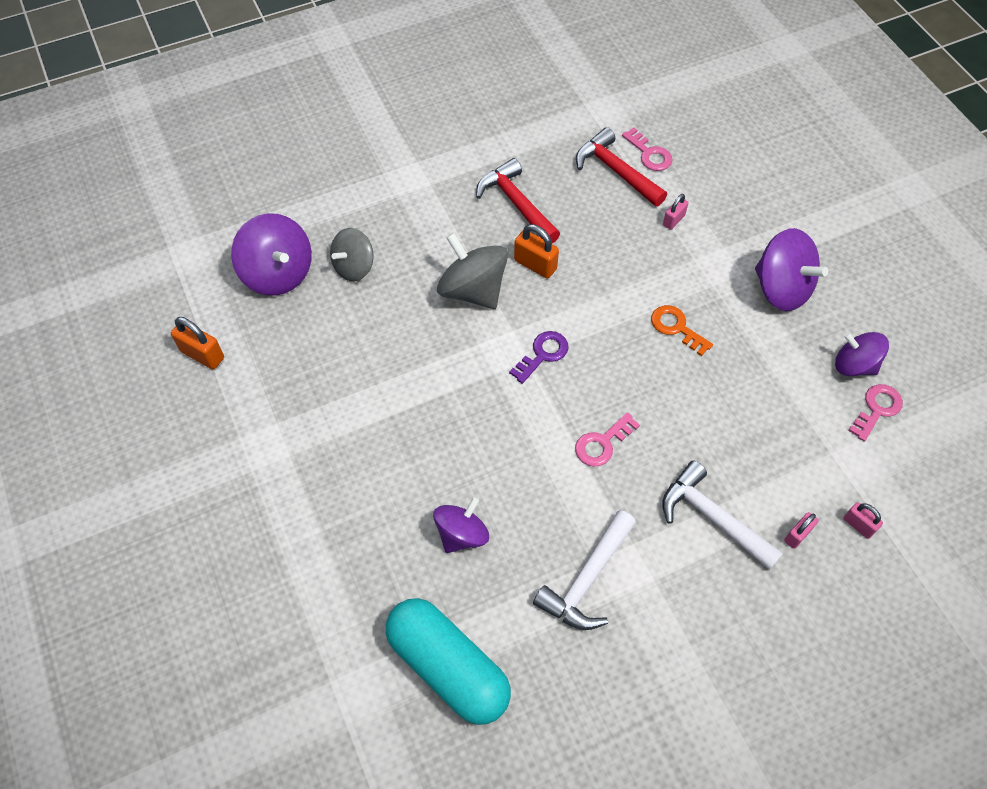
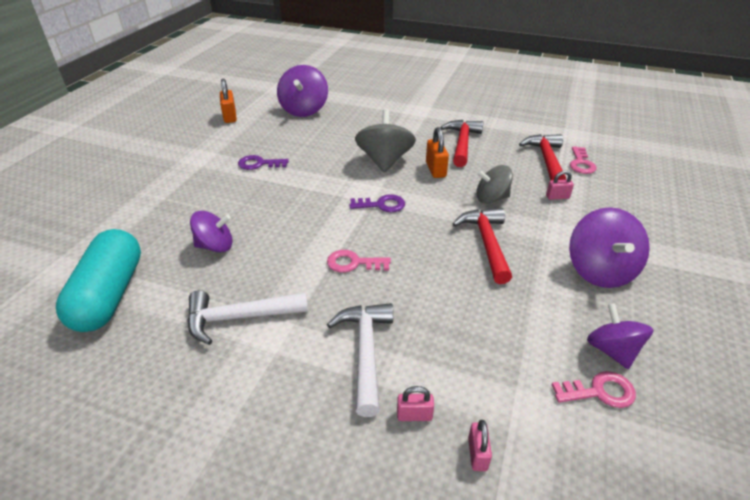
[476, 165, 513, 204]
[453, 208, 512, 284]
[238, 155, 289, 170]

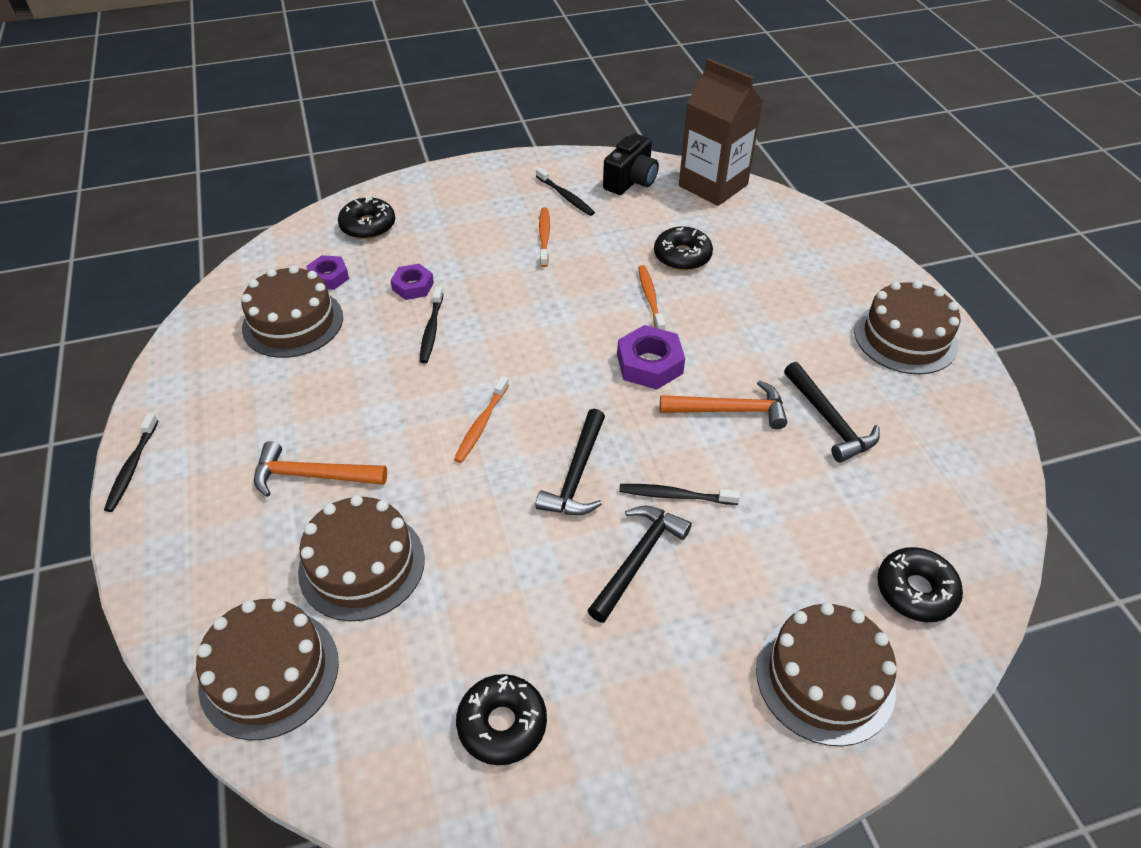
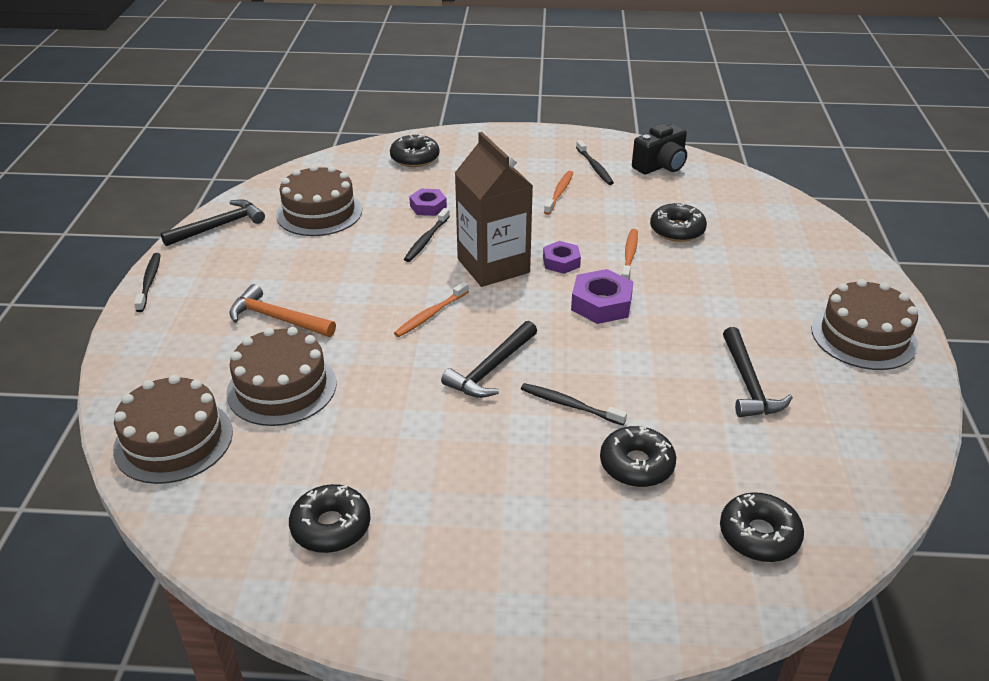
[455, 132, 533, 287]
[543, 241, 581, 274]
[660, 380, 787, 429] (first image)
[134, 253, 161, 312]
[160, 199, 265, 246]
[756, 602, 896, 746] (first image)
[600, 426, 676, 487]

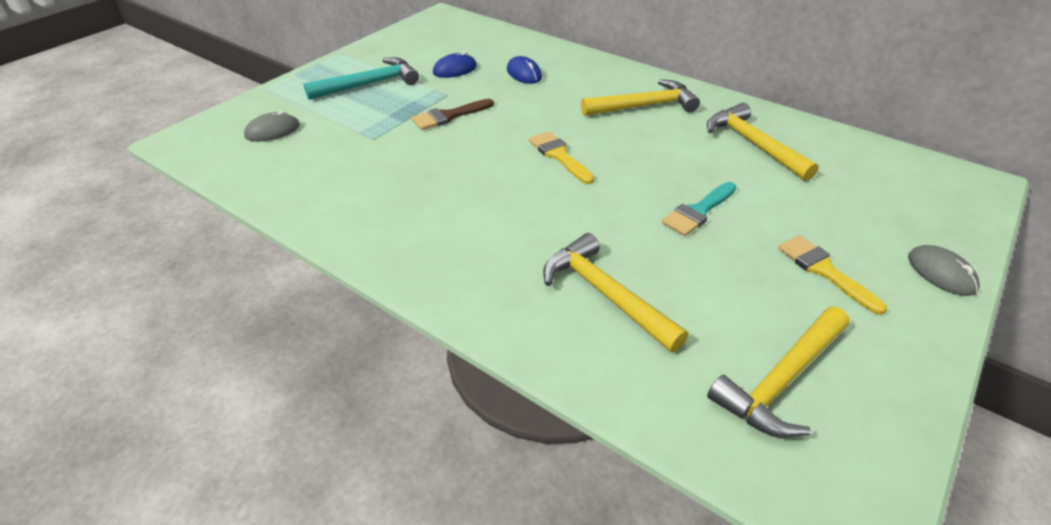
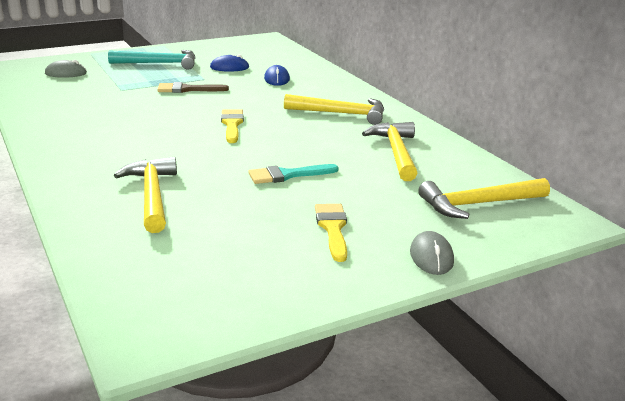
[418, 178, 550, 219]

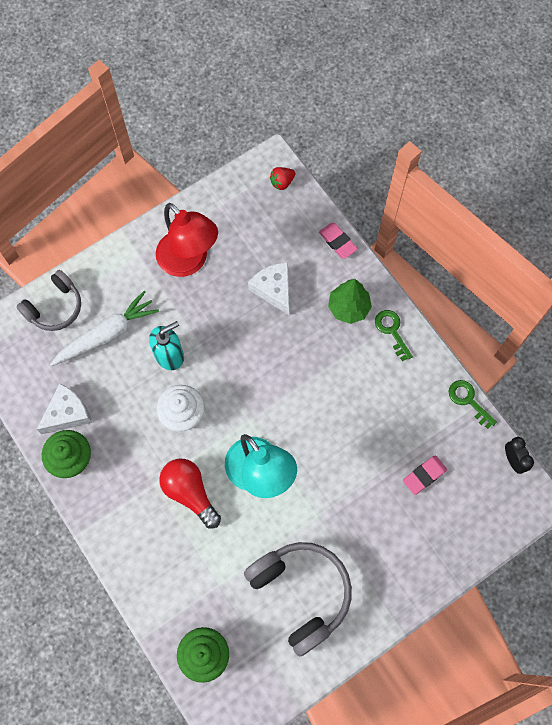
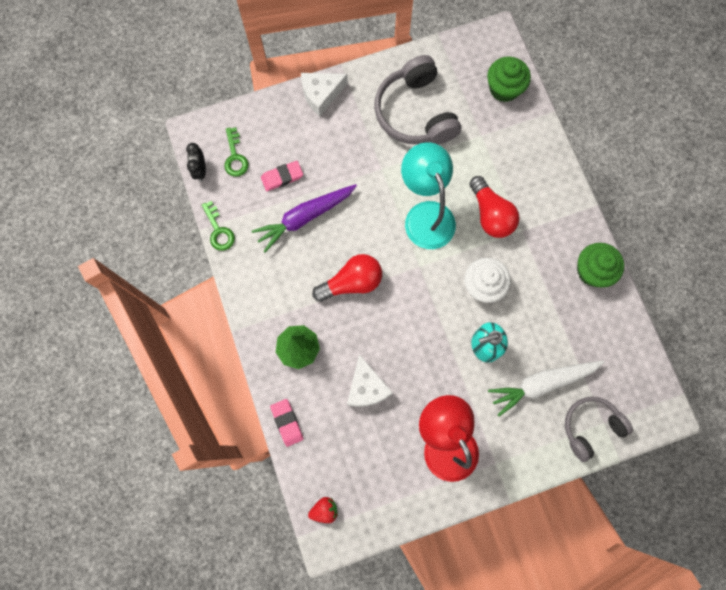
[224, 127, 249, 177]
[301, 73, 348, 116]
[252, 184, 357, 252]
[312, 254, 382, 302]

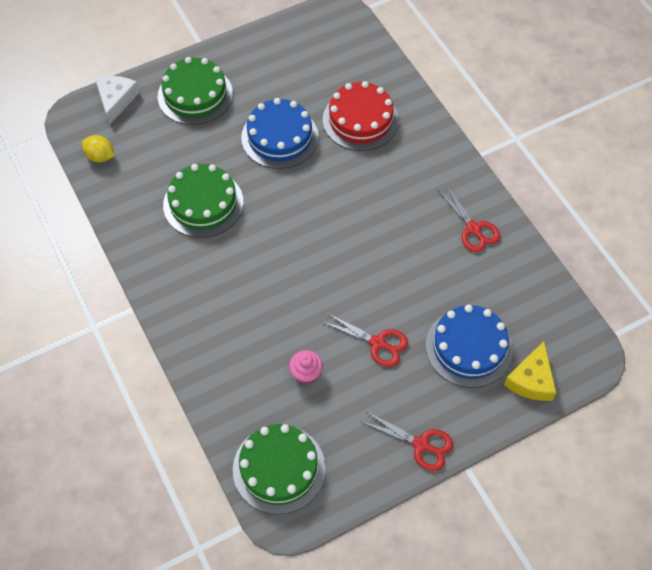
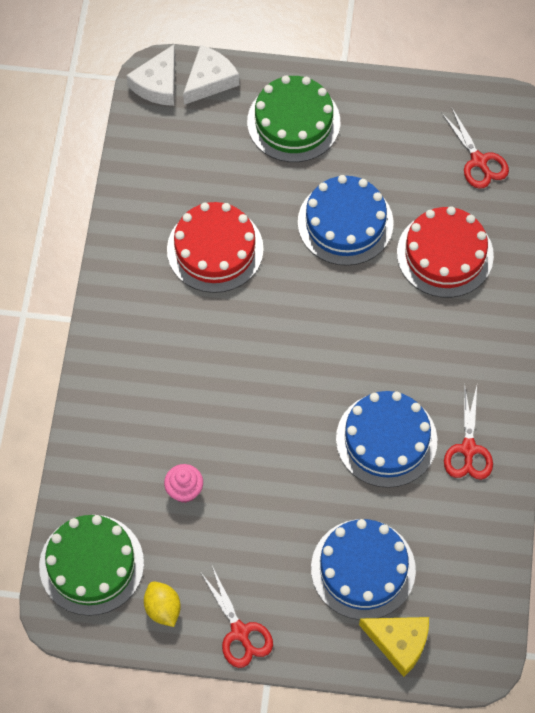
[144, 581, 181, 627]
[167, 202, 264, 293]
[441, 108, 509, 189]
[359, 617, 429, 677]
[126, 45, 175, 106]
[336, 391, 437, 488]

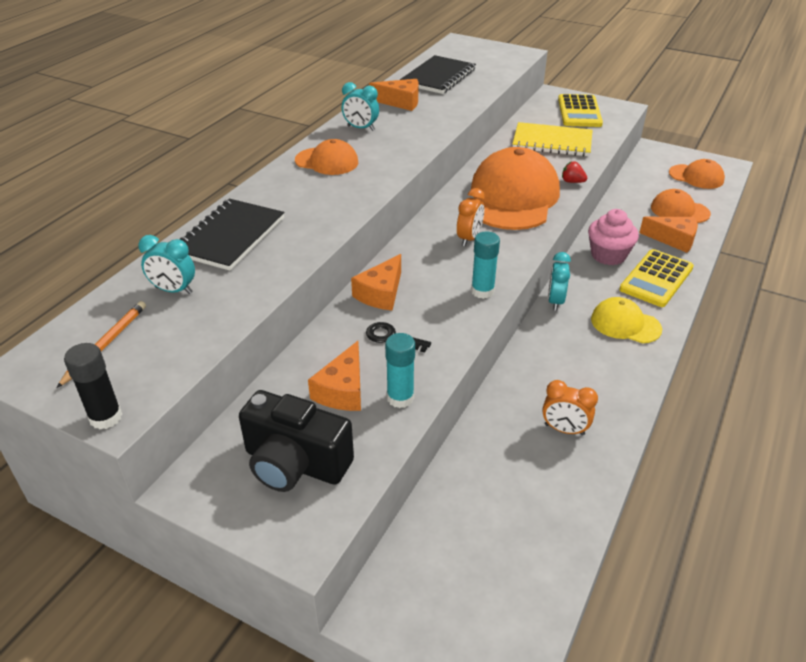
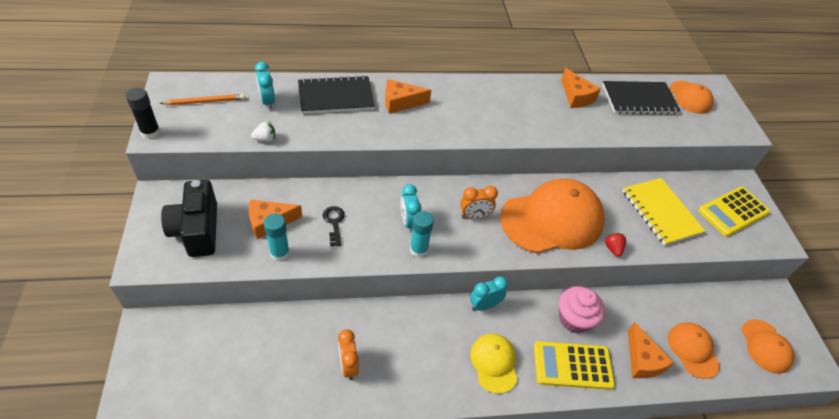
[401, 184, 421, 233]
[670, 81, 714, 114]
[385, 79, 431, 114]
[251, 122, 276, 142]

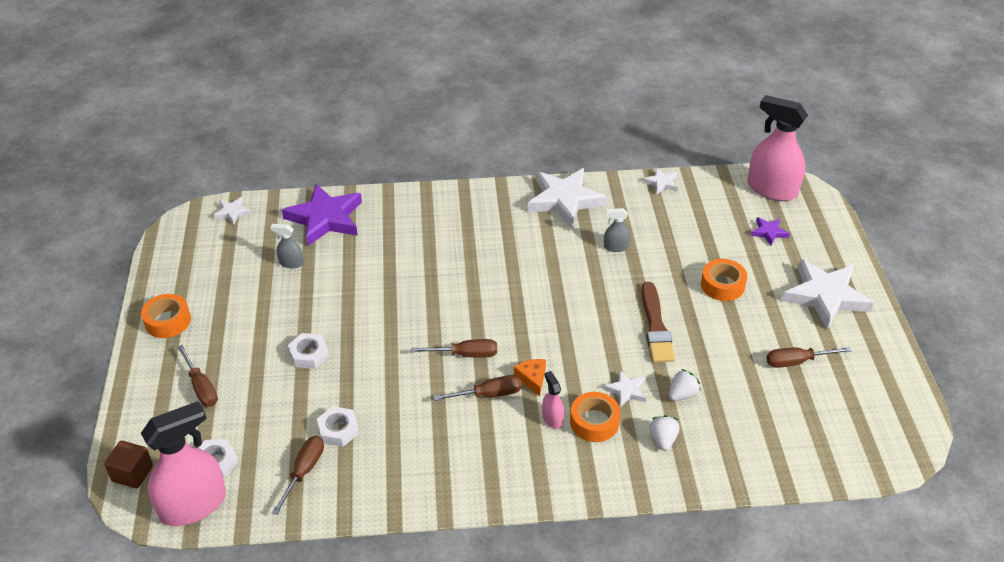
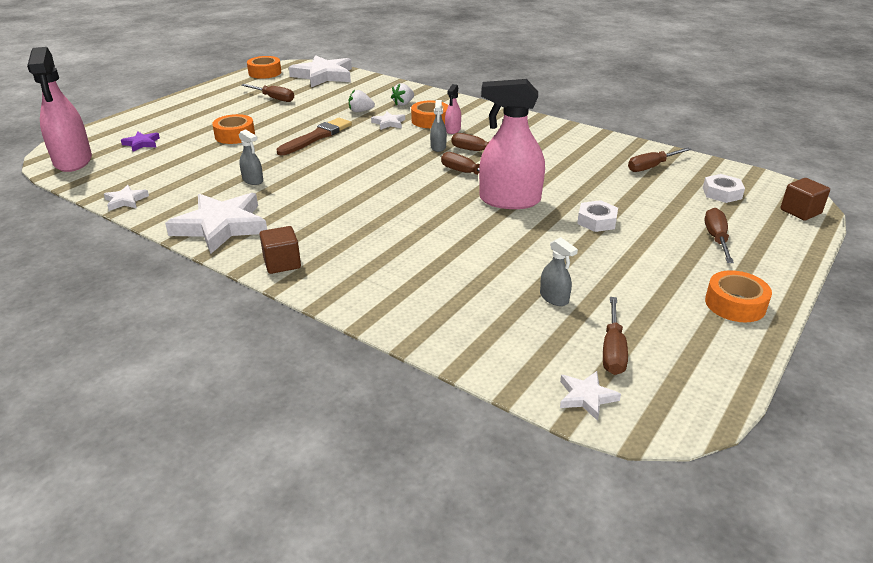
[282, 184, 362, 246] (first image)
[289, 55, 352, 87]
[430, 100, 447, 152]
[479, 79, 545, 209]
[317, 406, 359, 447] (first image)
[247, 56, 281, 79]
[259, 226, 301, 274]
[603, 297, 628, 375]

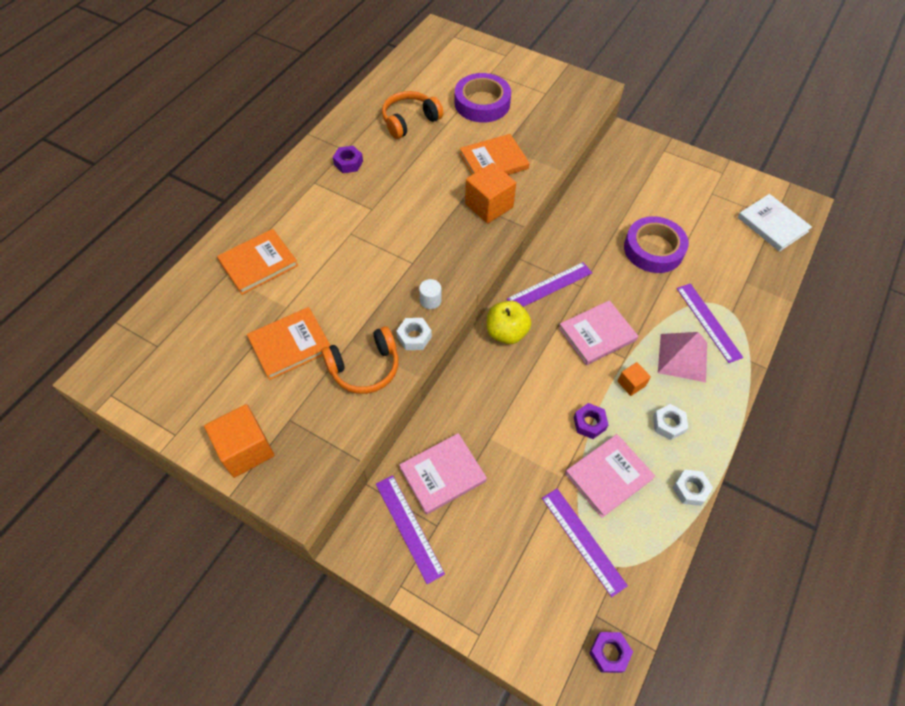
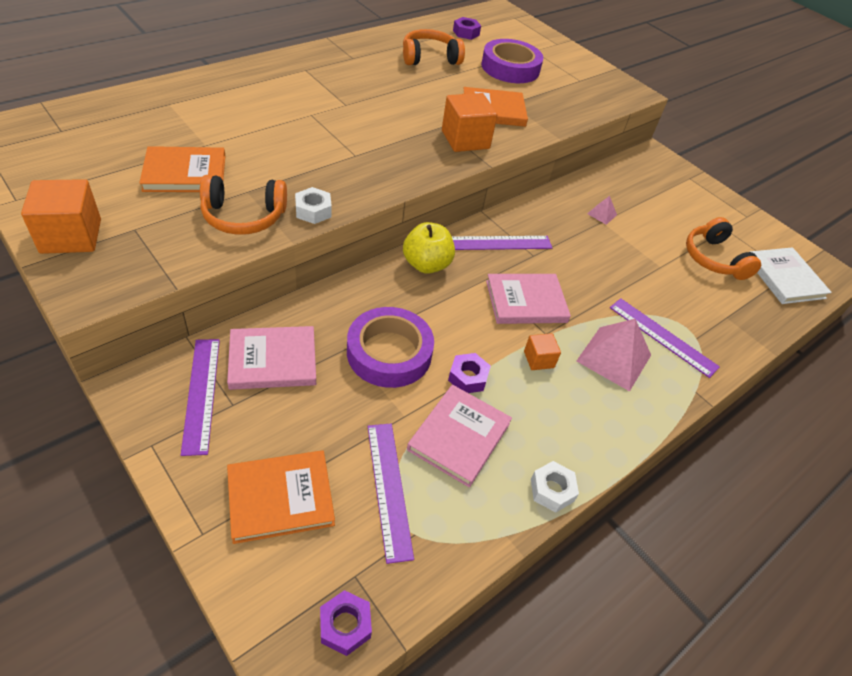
[453, 17, 481, 40]
[347, 307, 434, 388]
[227, 450, 335, 544]
[419, 279, 442, 309] (first image)
[610, 298, 720, 378]
[653, 404, 688, 440] (first image)
[407, 385, 512, 488]
[587, 196, 617, 225]
[686, 217, 761, 280]

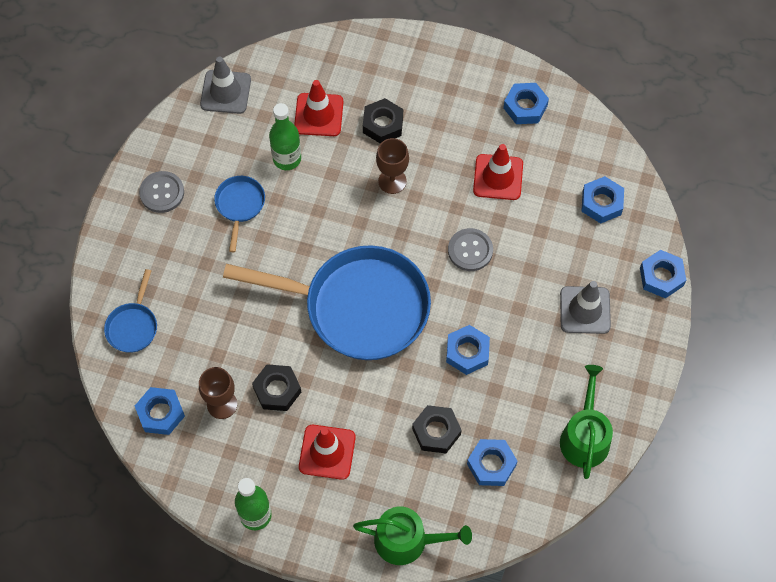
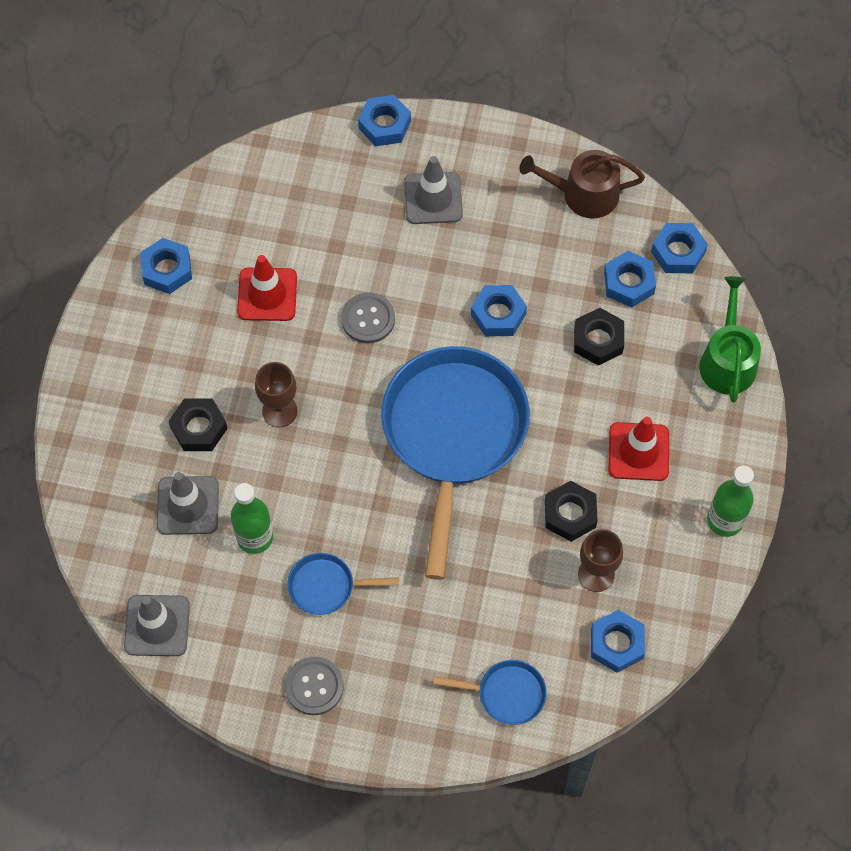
[157, 472, 219, 535]
[651, 223, 708, 273]
[519, 150, 645, 218]

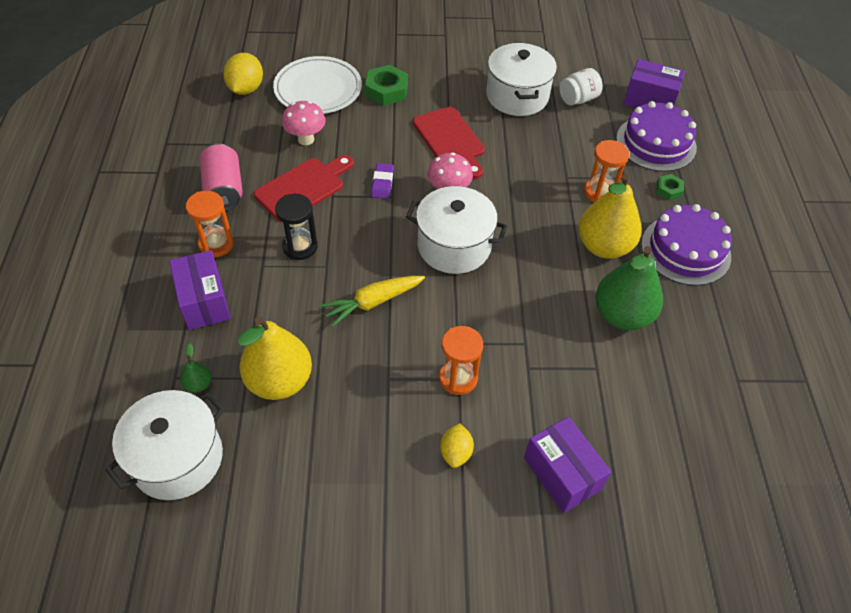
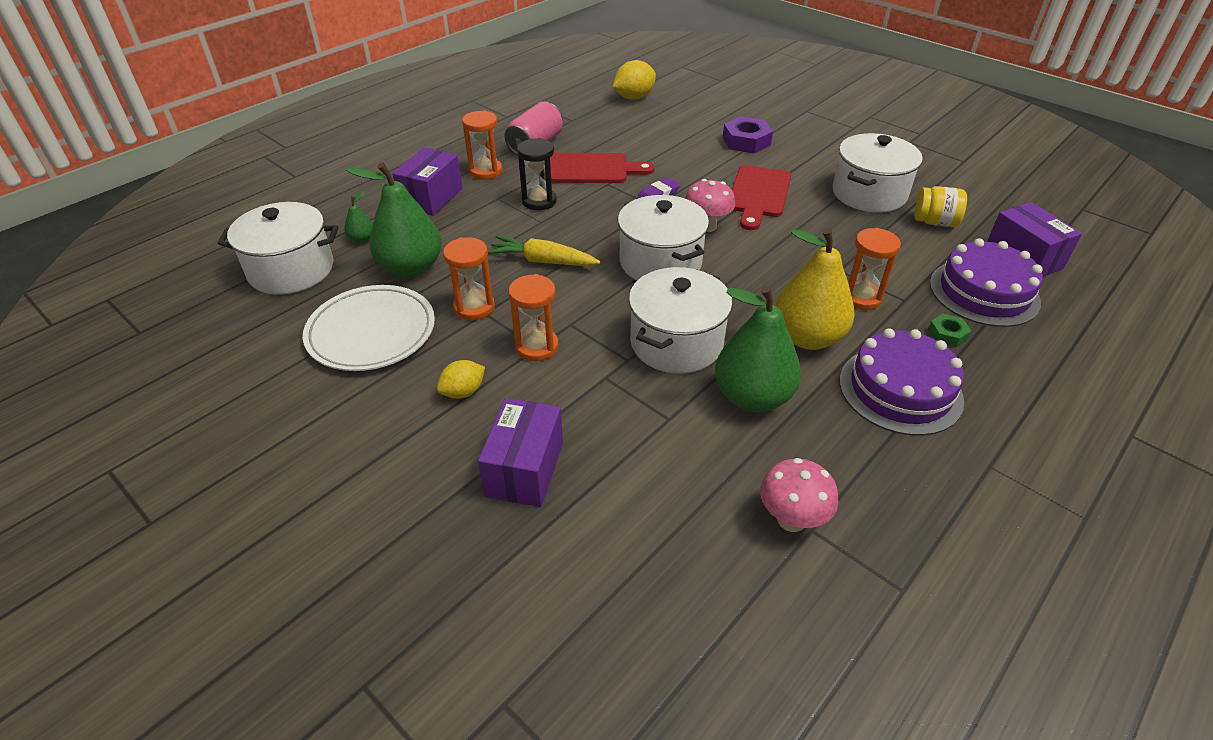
[303, 285, 435, 371]
[723, 116, 773, 154]
[914, 186, 967, 227]
[760, 458, 838, 532]
[346, 163, 442, 278]
[443, 237, 495, 320]
[629, 267, 732, 374]

